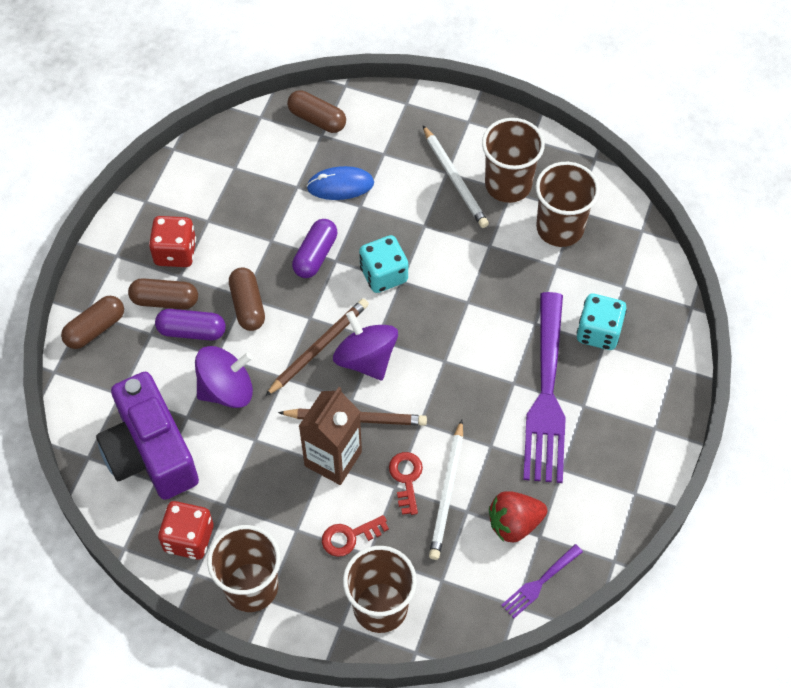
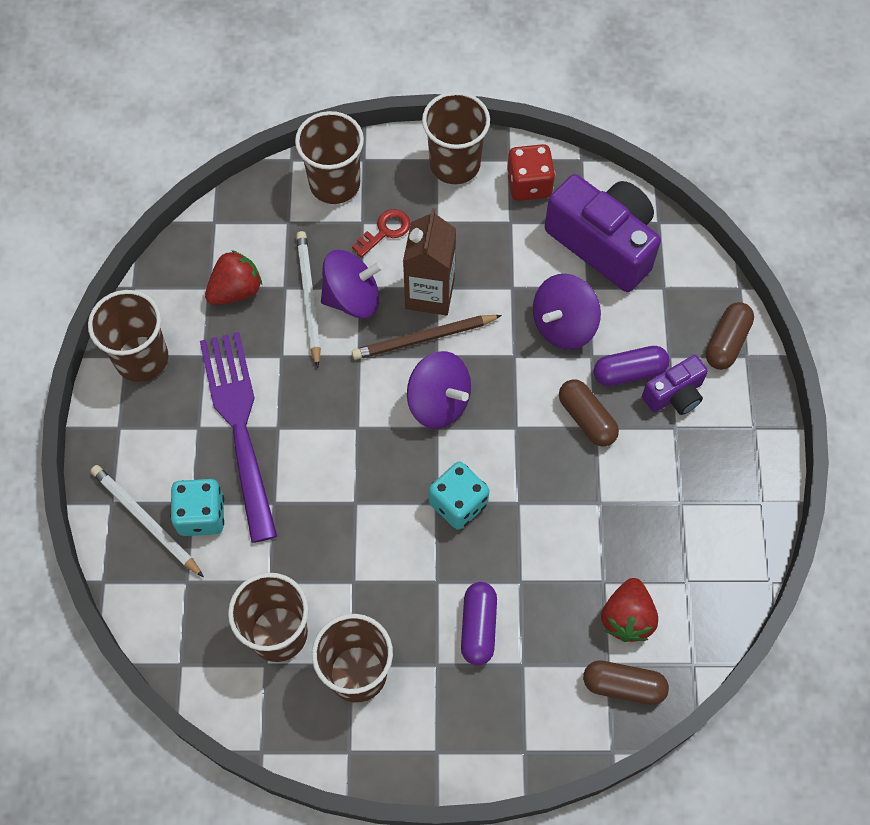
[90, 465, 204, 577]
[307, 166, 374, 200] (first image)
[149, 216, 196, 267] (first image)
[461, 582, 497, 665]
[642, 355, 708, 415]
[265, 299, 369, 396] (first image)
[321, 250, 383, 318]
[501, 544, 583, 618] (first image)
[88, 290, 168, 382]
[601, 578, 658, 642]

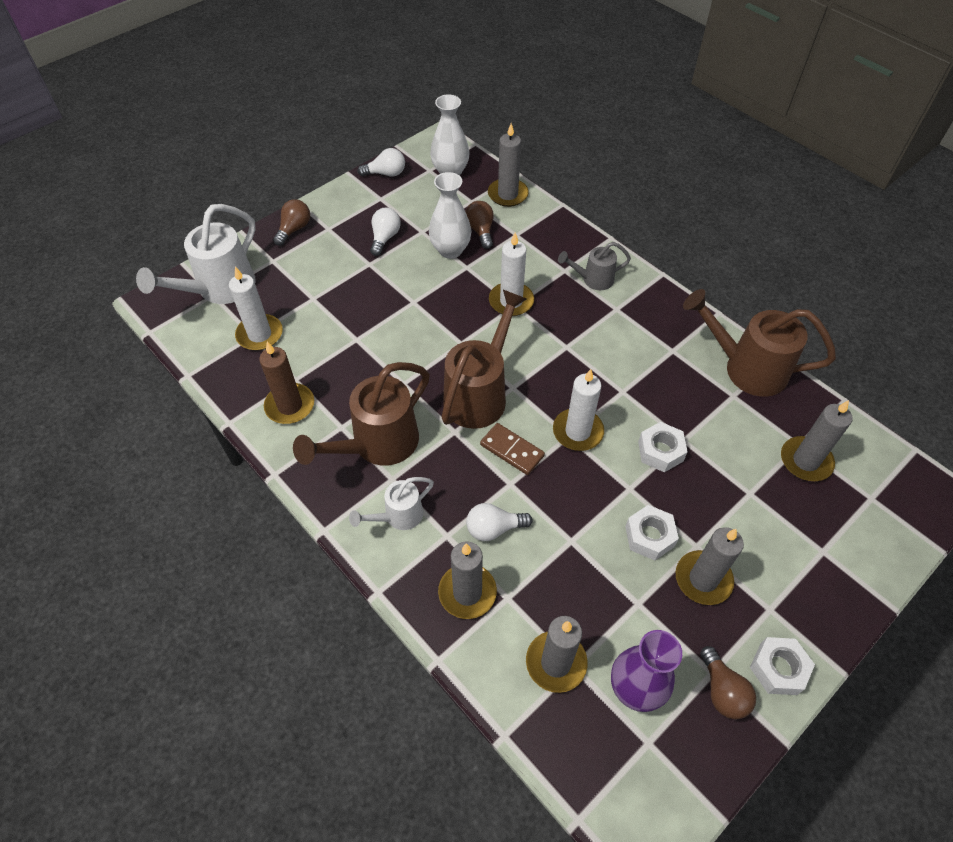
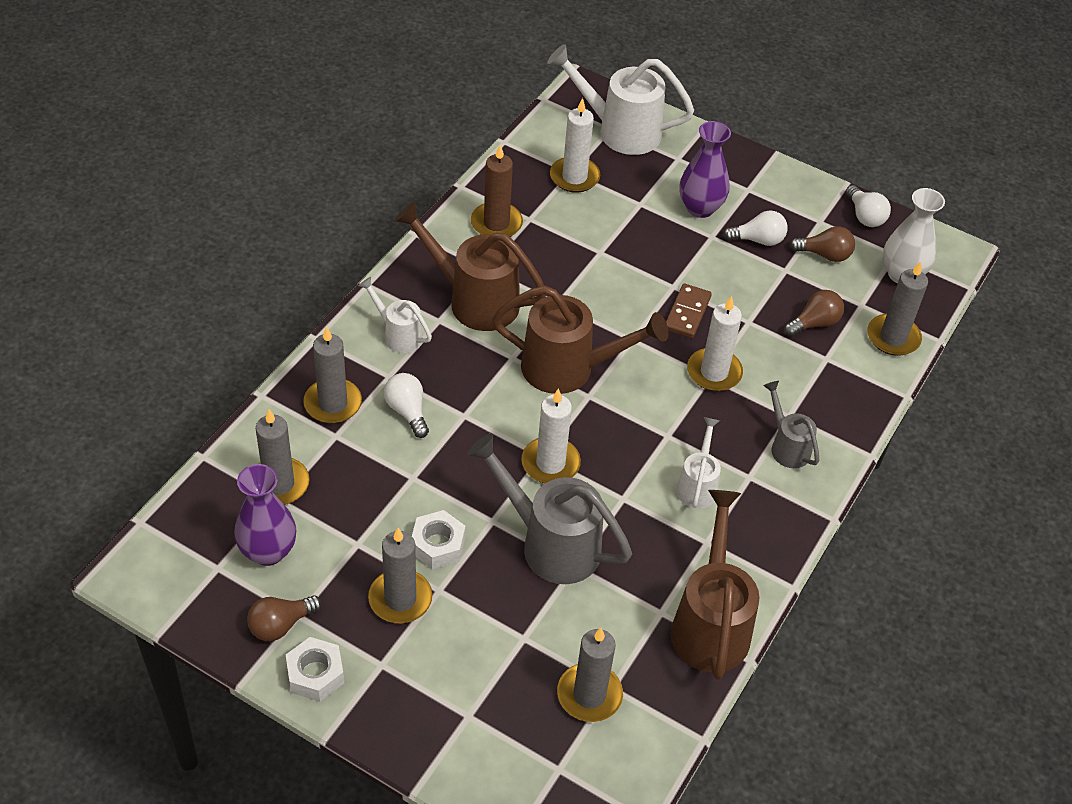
[429, 172, 471, 259] (first image)
[790, 226, 855, 262]
[467, 434, 632, 584]
[666, 284, 712, 338]
[680, 121, 731, 218]
[676, 417, 721, 509]

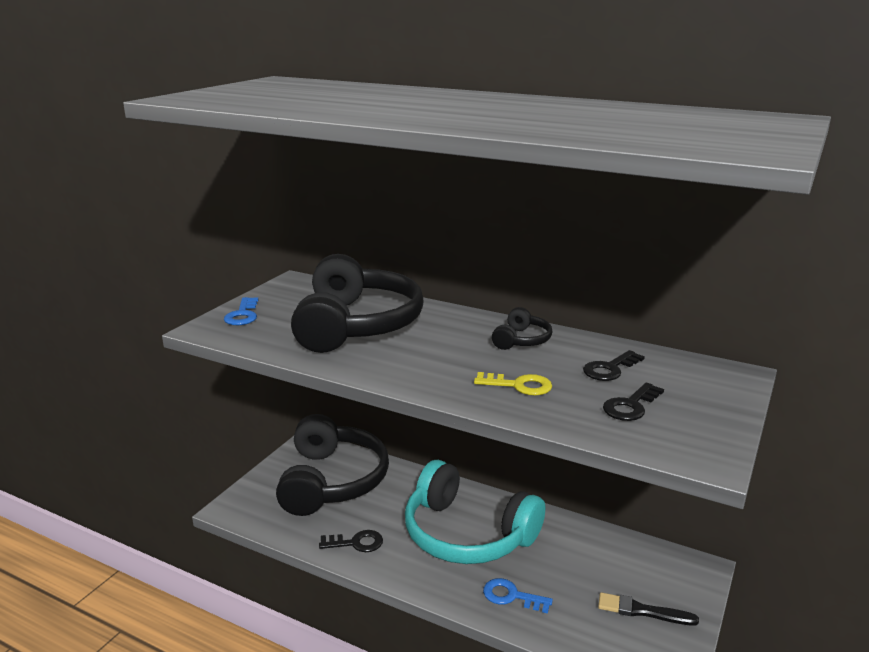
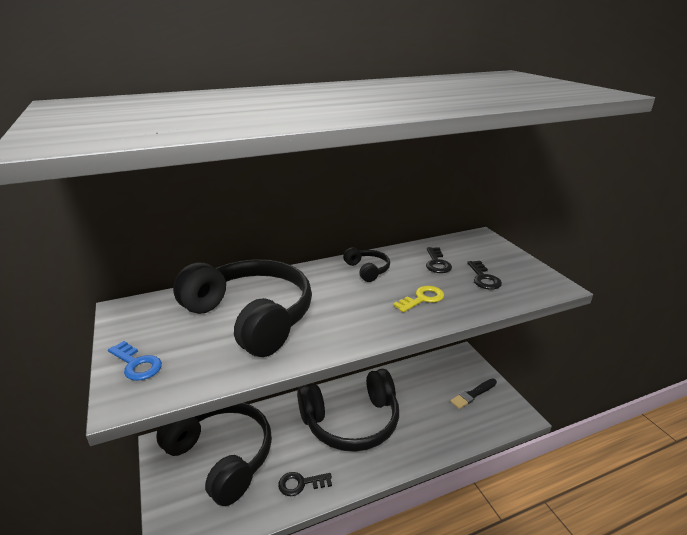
[297, 369, 399, 452]
[278, 472, 332, 496]
[483, 578, 553, 614] (first image)

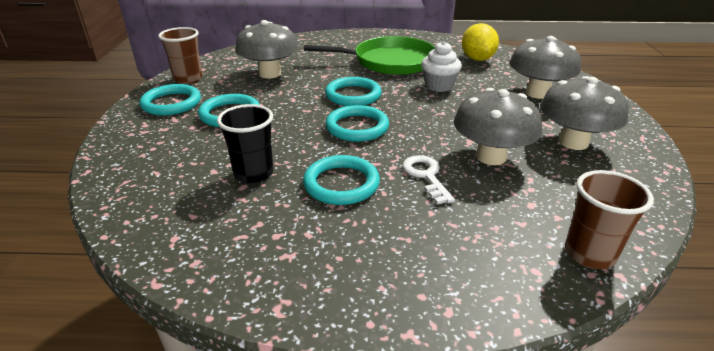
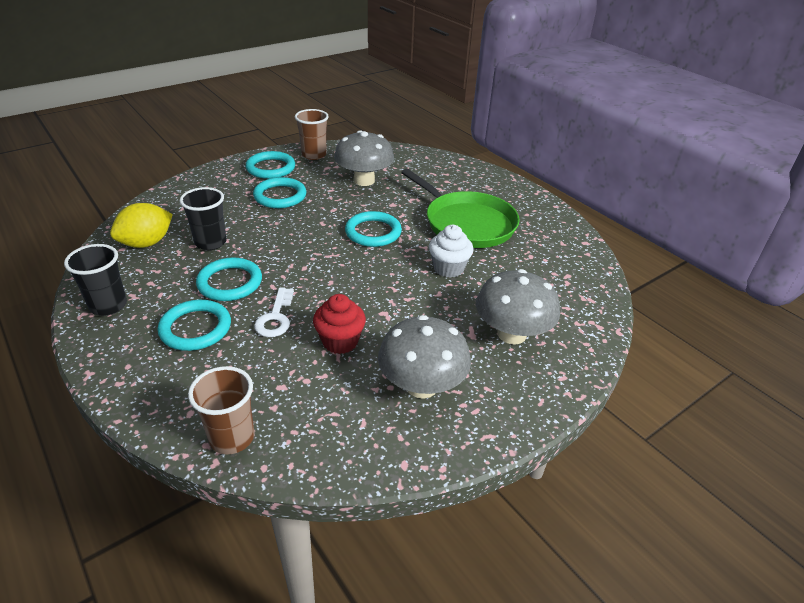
[110, 203, 173, 248]
[313, 294, 366, 354]
[157, 300, 231, 351]
[254, 287, 294, 337]
[64, 244, 127, 316]

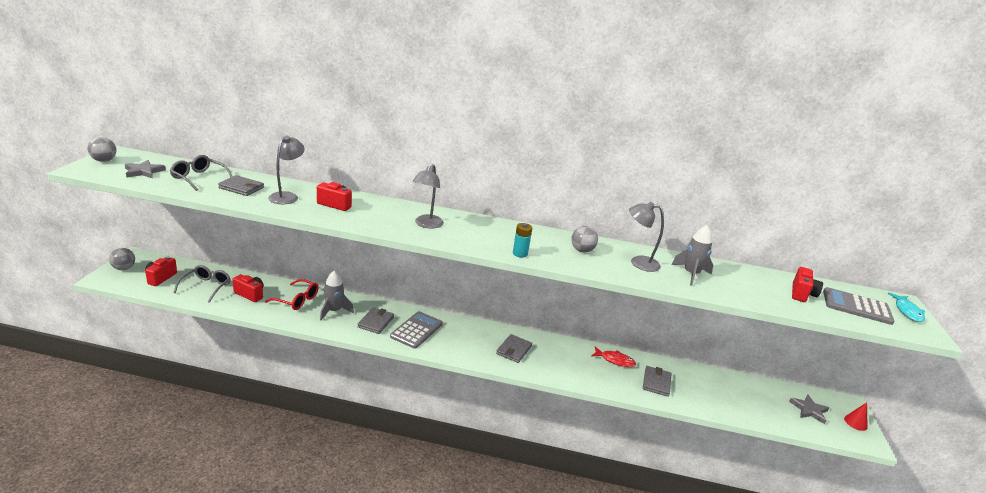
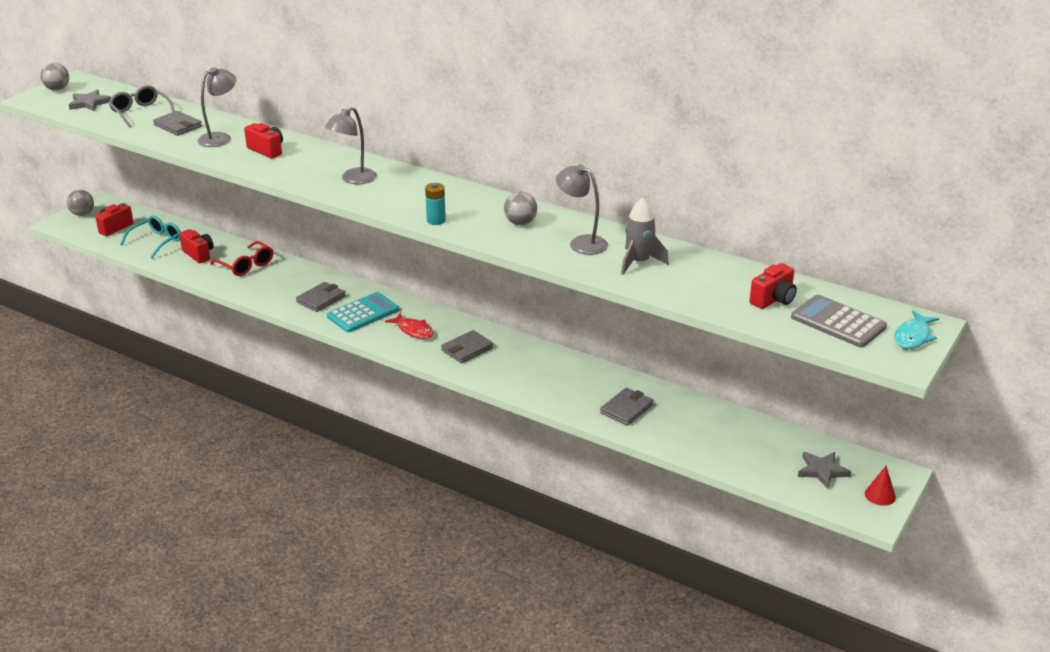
[120, 215, 181, 259]
[320, 271, 354, 320] (first image)
[327, 292, 399, 332]
[385, 312, 434, 339]

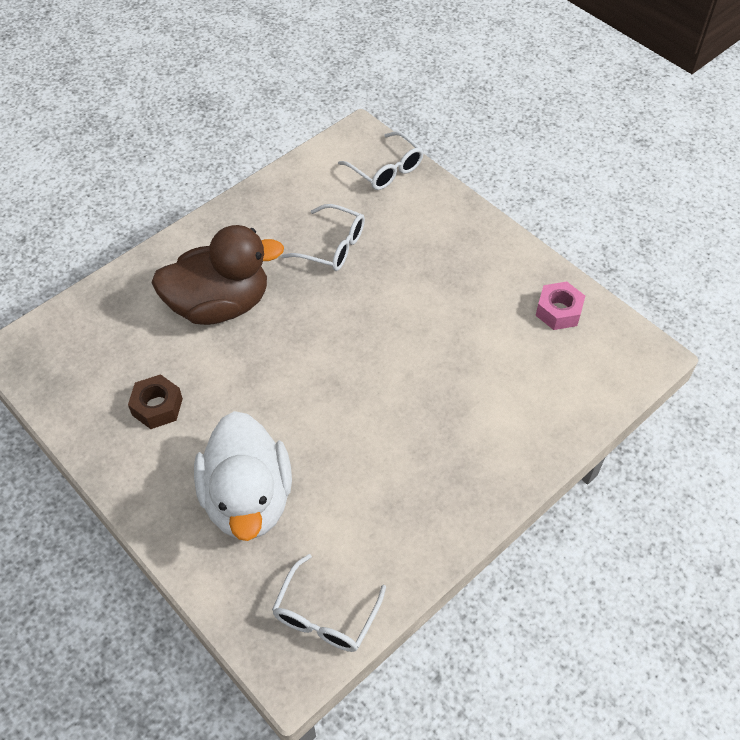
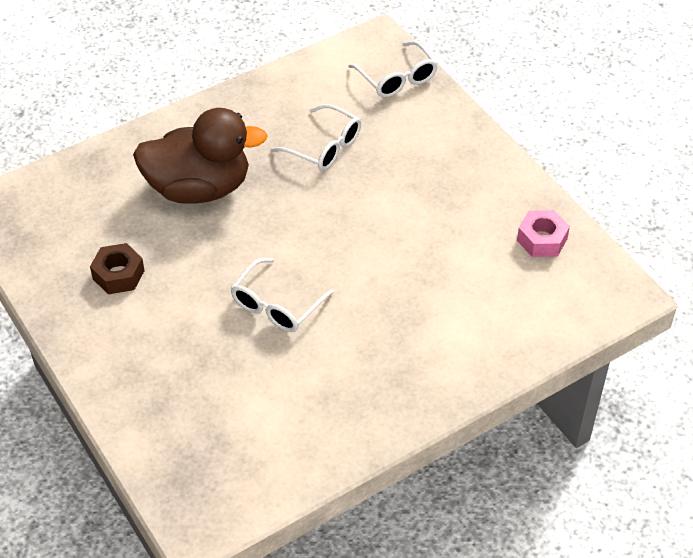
[194, 411, 292, 541] (first image)
[231, 258, 334, 332]

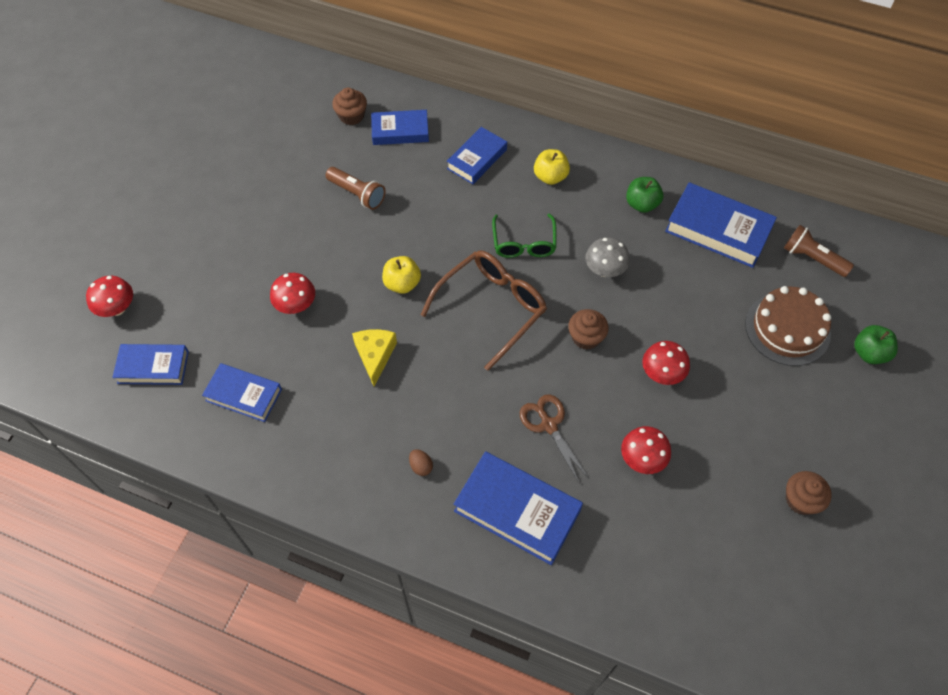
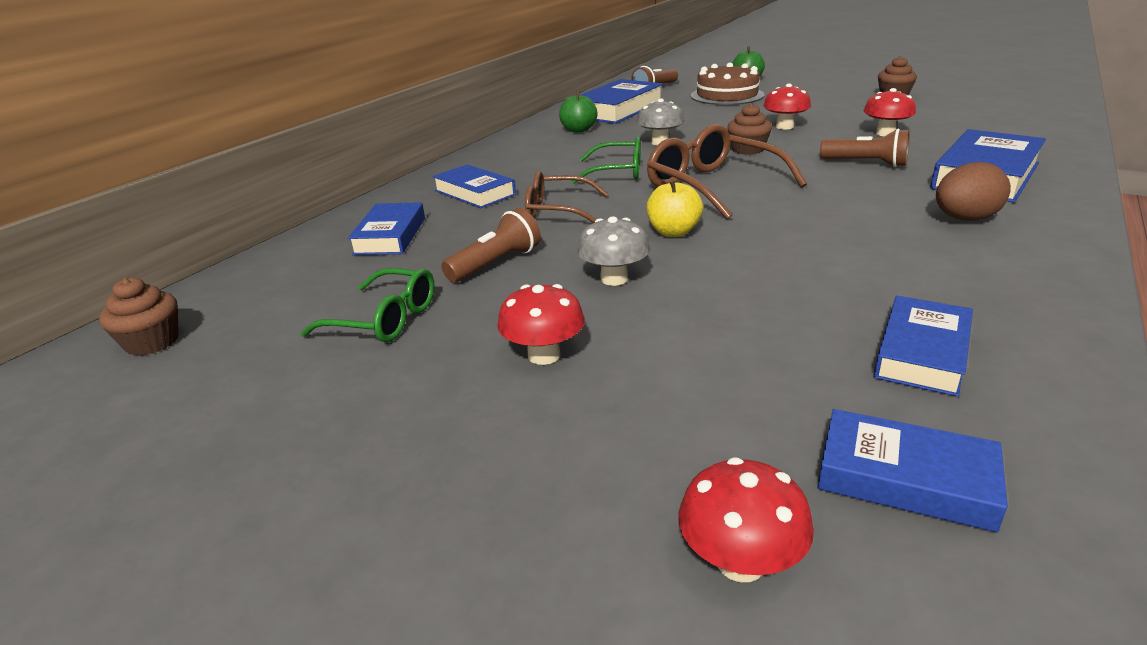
[99, 278, 179, 356]
[534, 149, 570, 185] (first image)
[497, 284, 585, 365]
[352, 329, 397, 387] (first image)
[818, 409, 1008, 533]
[820, 128, 910, 167]
[936, 162, 1011, 221]
[525, 171, 608, 223]
[577, 216, 650, 286]
[301, 268, 435, 342]

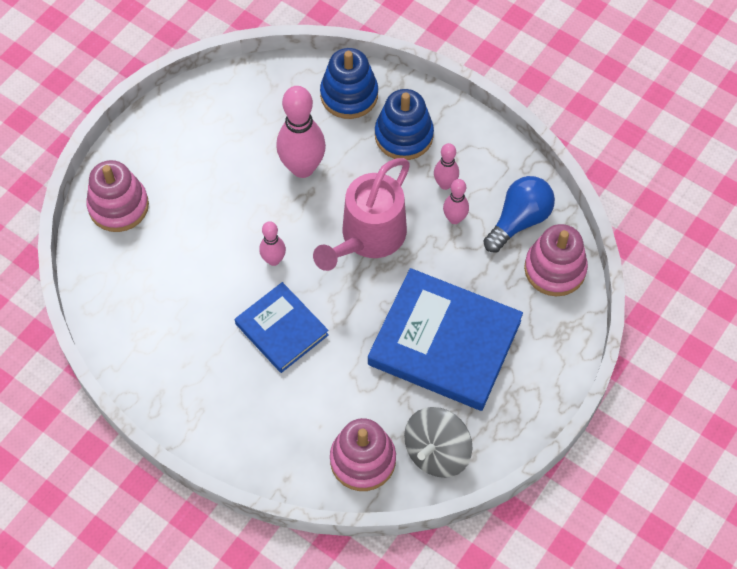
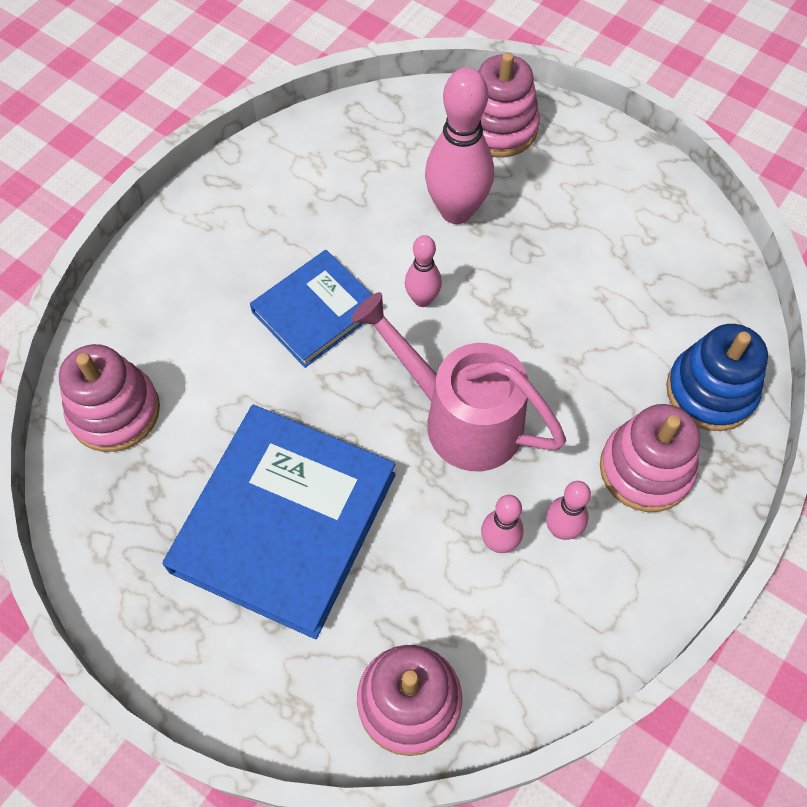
[425, 67, 494, 224]
[600, 404, 700, 512]
[483, 176, 555, 252] (first image)
[404, 407, 472, 478] (first image)

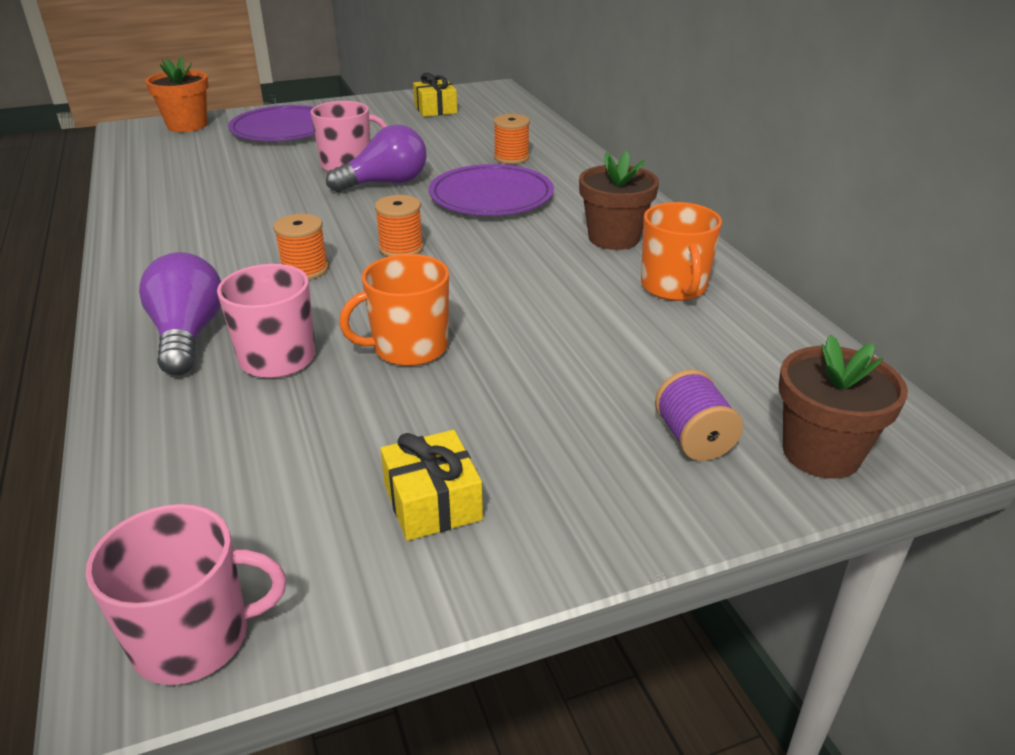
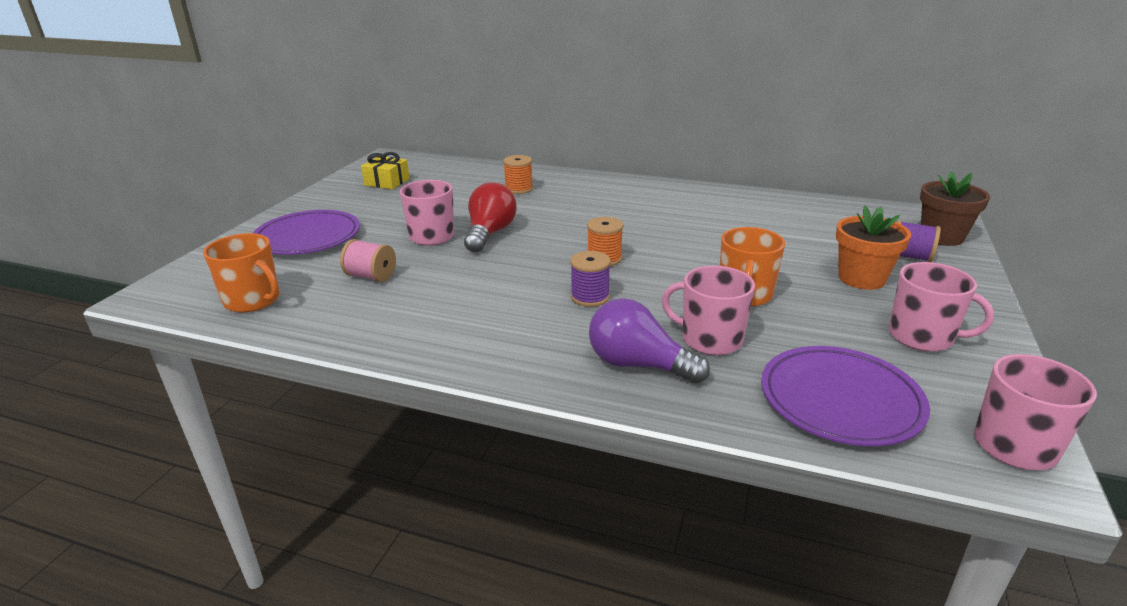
[836, 206, 911, 290]
[464, 182, 517, 252]
[579, 151, 659, 250] (first image)
[761, 346, 930, 446]
[203, 233, 279, 313]
[570, 251, 611, 307]
[889, 262, 994, 352]
[340, 239, 396, 282]

